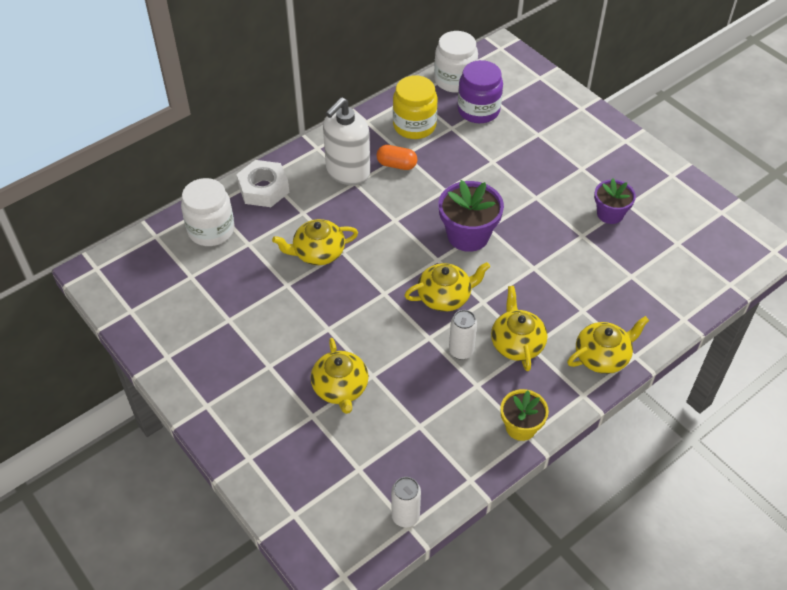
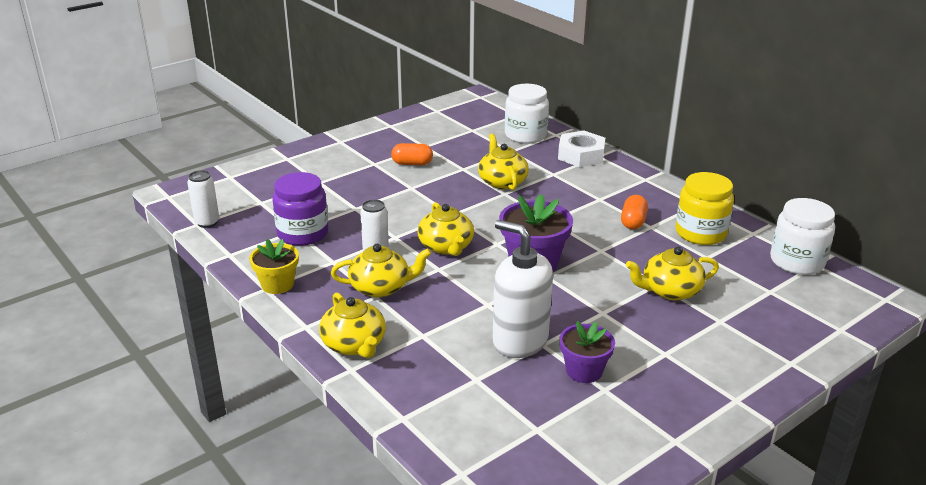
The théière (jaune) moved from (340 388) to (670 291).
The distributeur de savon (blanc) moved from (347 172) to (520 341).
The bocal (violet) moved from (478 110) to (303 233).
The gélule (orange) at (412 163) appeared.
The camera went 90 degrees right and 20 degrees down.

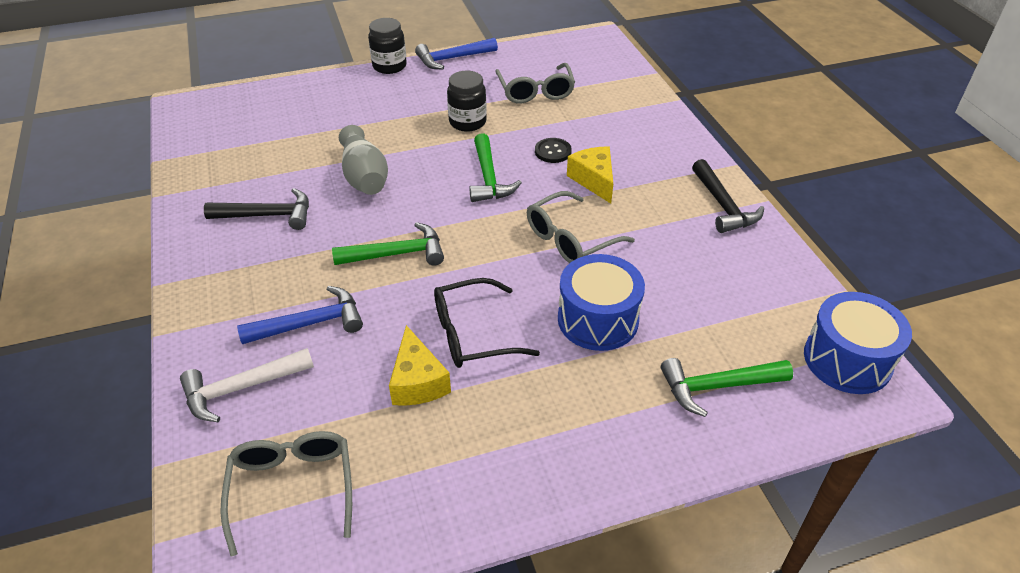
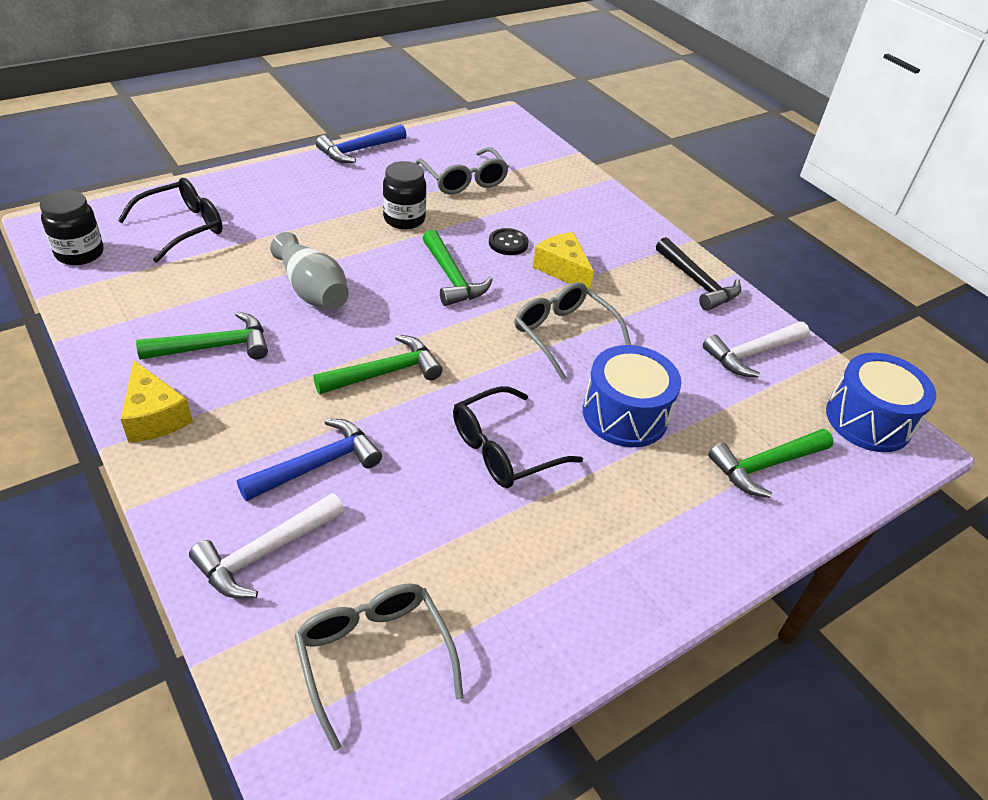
The marteau (noir) at (268 215) became the marteau (vert) at (215 347).
The bocal (noir) moved from (389 66) to (80 253).
The fromage (jaune) moved from (417 381) to (154 416).
The lunettes (gris) at (570 239) turned 105 degrees clockwise.
The lunettes (noir) at (183 227) appeared.
The marteau (blanc) at (752 354) appeared.
The camera went 20 degrees left and 0 degrees up.

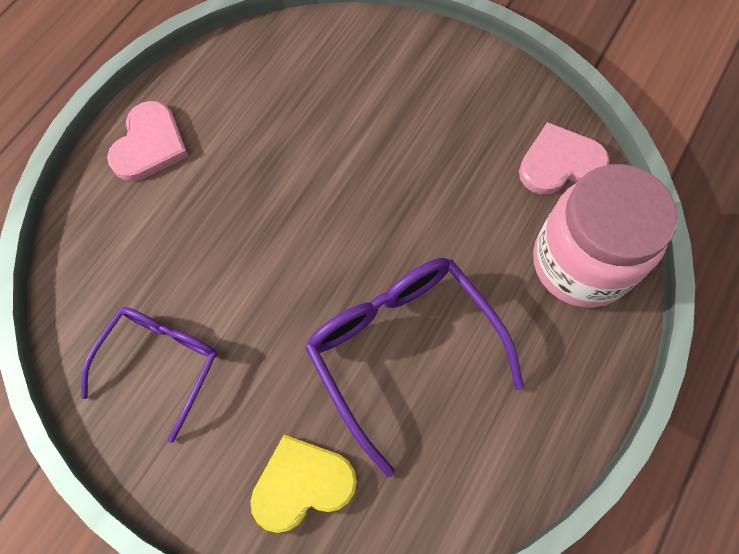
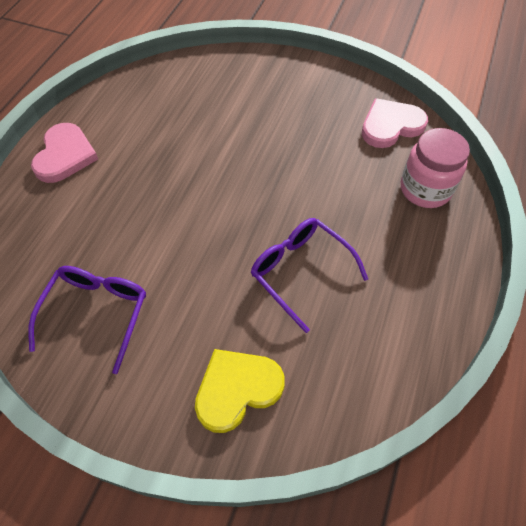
The lunettes (violet) at (402 350) changed to 0.65 times the size.
The bocal (rose) at (580 263) changed to 0.65 times the size.
The camera went 10 degrees left and 10 degrees down.

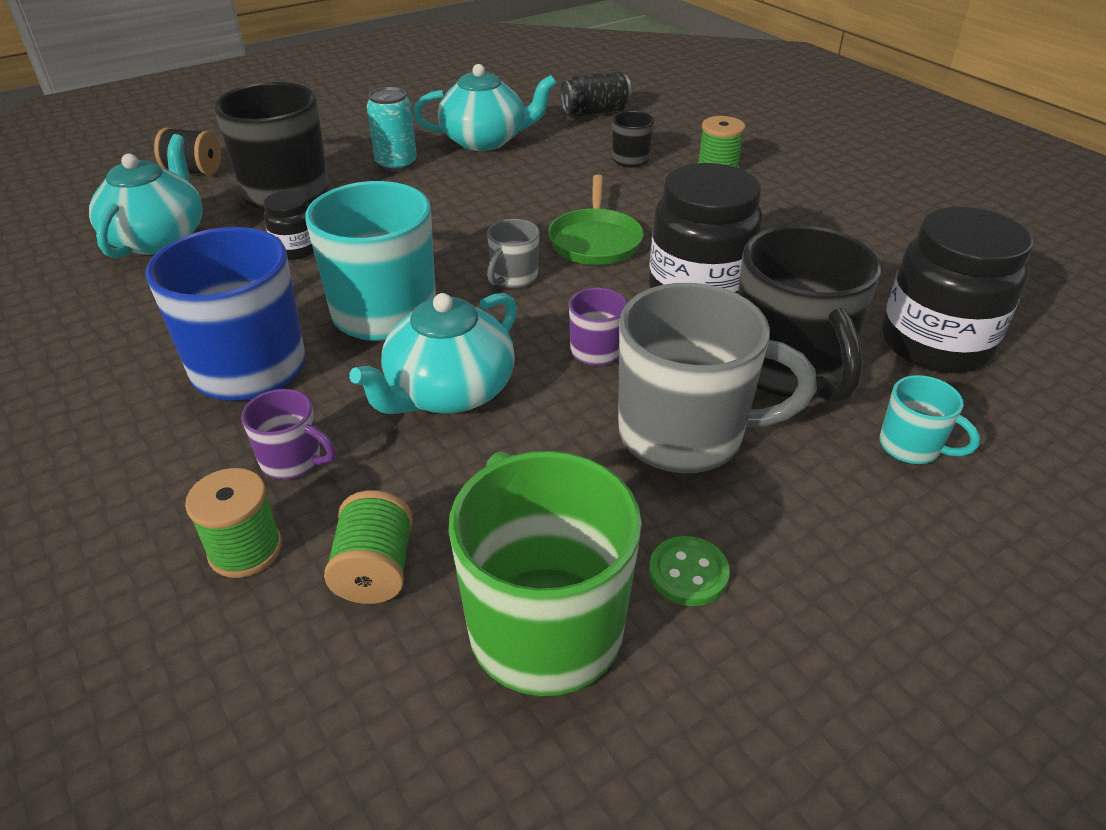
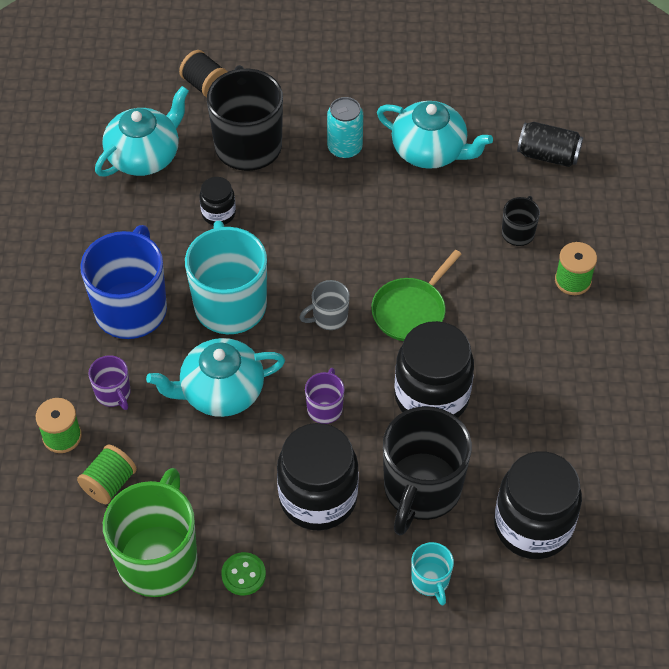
The tasse (gris) at (685 435) was replaced by the bocal (noir) at (318 498).
The camera went 35 degrees right and 15 degrees up.

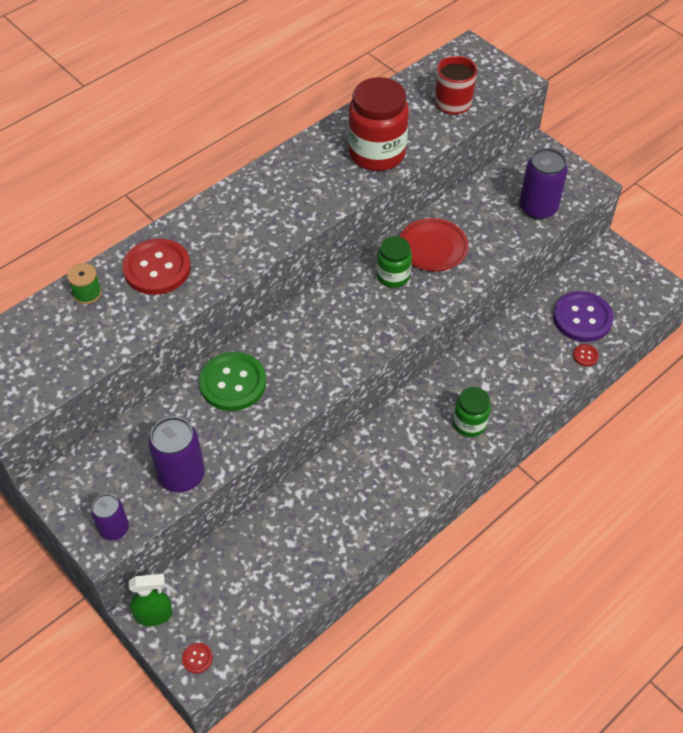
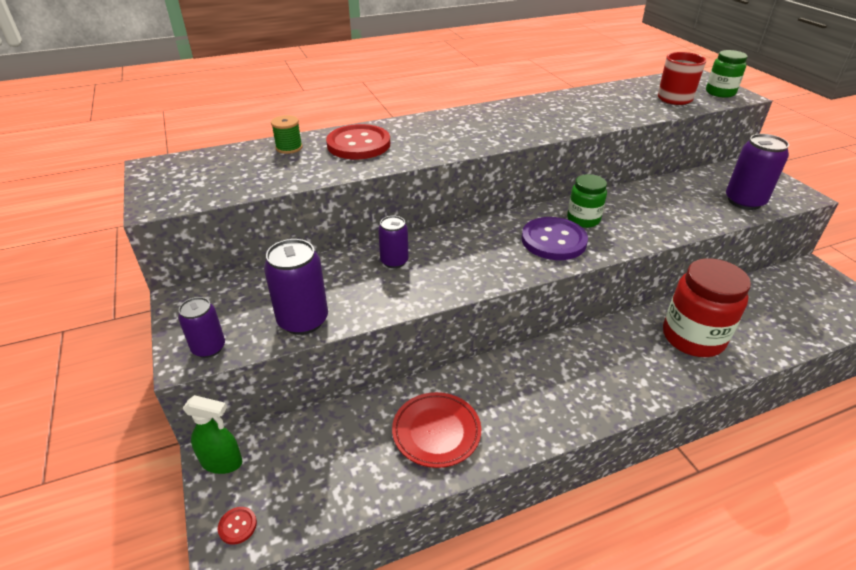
The bouton (vert) at (233 383) was replaced by the canette (violet) at (394 261).
The bocal (rouge) moved from (377 153) to (693 337).
The assiette (rouge) moved from (433 248) to (436 432).
The bocal (vert) moved from (469 424) to (720 93).
The bouton (violet) moved from (582 318) to (553 240).
The bouton (rouge) at (585 356) disappeared.
The camera went 20 degrees right and 15 degrees down.

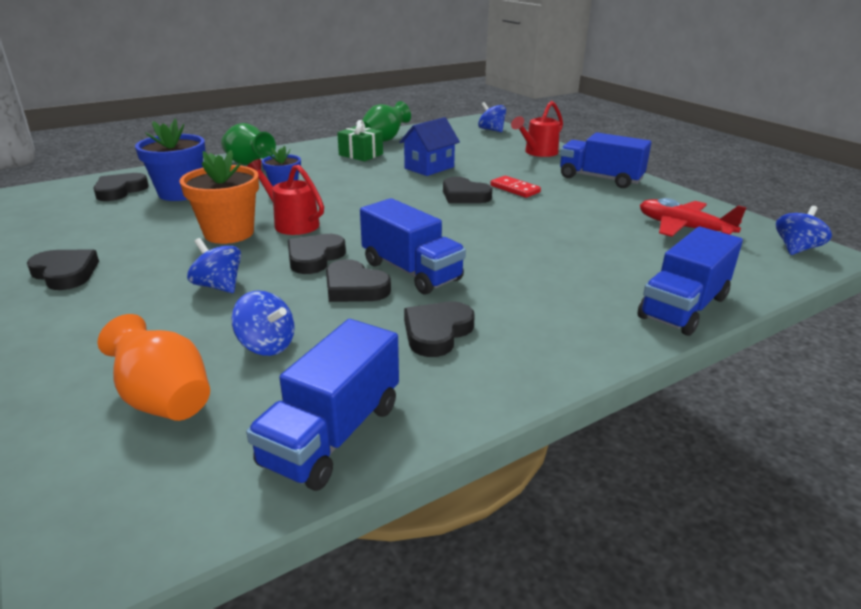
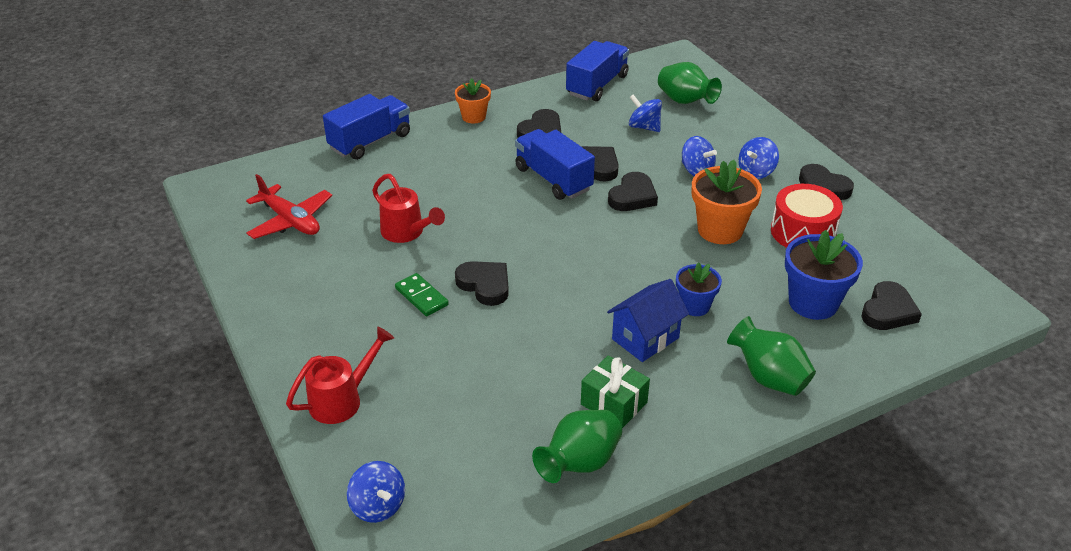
The vase (orange) at (164 400) became the vase (vert) at (685 101).
The arrosoir (rouge) moved from (292 223) to (406 232).
The maison (bleu) moved from (429 168) to (645 338).
The domino (rouge) at (515 189) became the domino (vert) at (421 297).
The camion (bleu) at (600 179) disappeared.
The toupie (bleu) moved from (796 249) to (756 172).
The pot de fleurs (orange) at (474 117) appeared.
The tambour (rouge) at (803 232) appeared.
The camera went 175 degrees left and 10 degrees up.

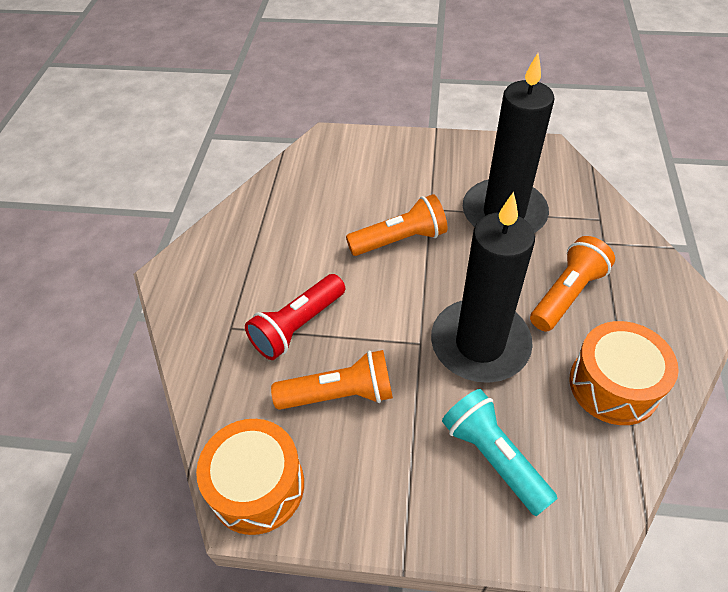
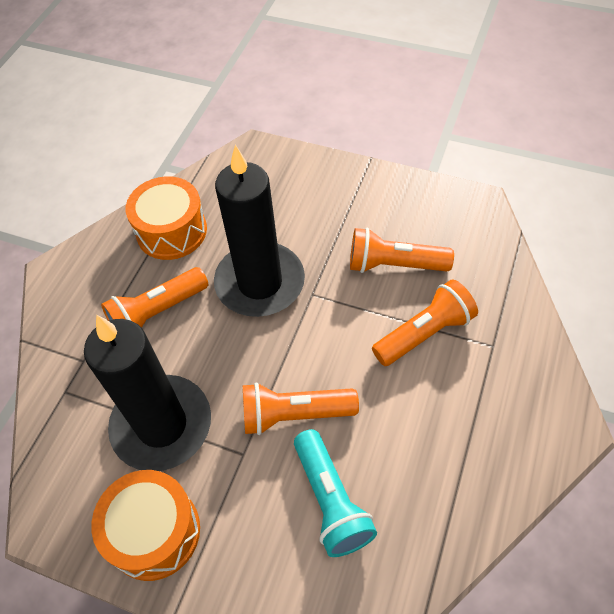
The tambour (orange) moved from (257 486) to (154 532).
The lampe de poche (rouge) at (297 326) became the lampe de poche (orange) at (424 333).
The lampe de poche (turquoise) moved from (493 457) to (331 501).
The camera went 165 degrees left and 5 degrees up.

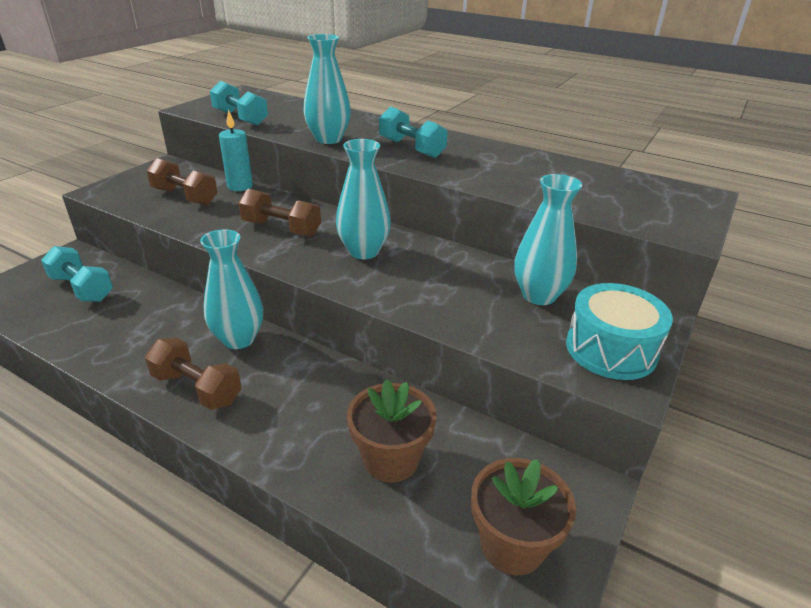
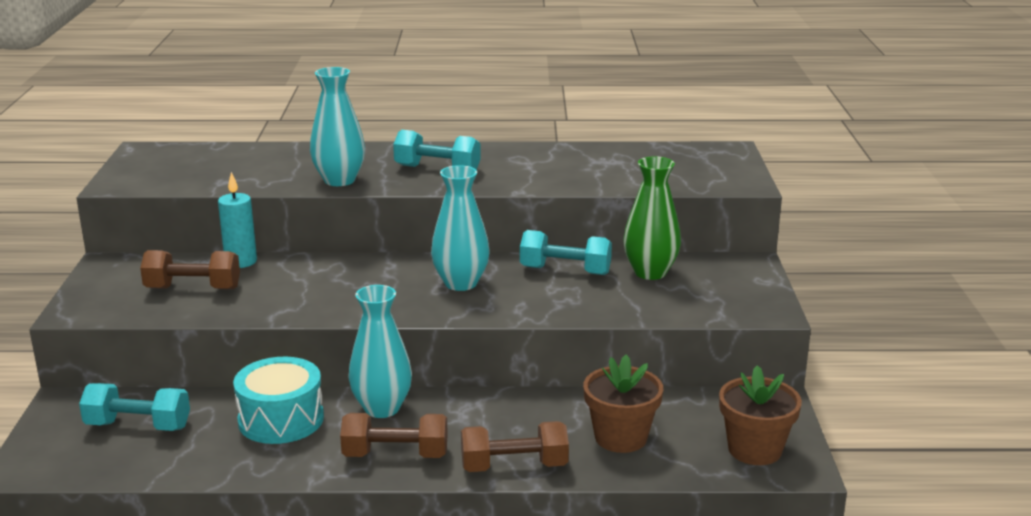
The haltère (turquoise) moved from (240 118) to (565 271).
The haltère (marron) moved from (281 228) to (514 466).
The vase (turquoise) at (539 295) became the vase (vert) at (650 272).
The tambour (turquoise) moved from (611 349) to (281 419).
The camera went 30 degrees left and 10 degrees down.

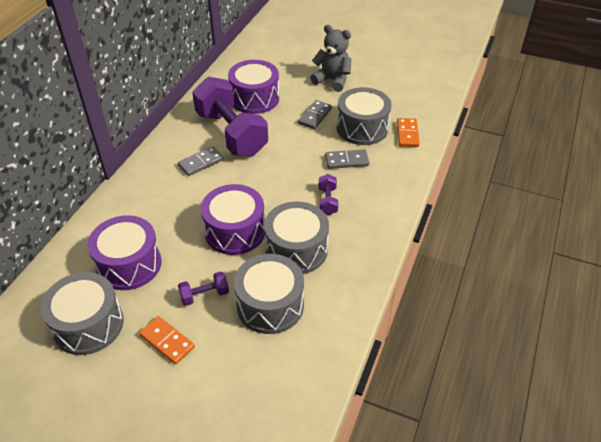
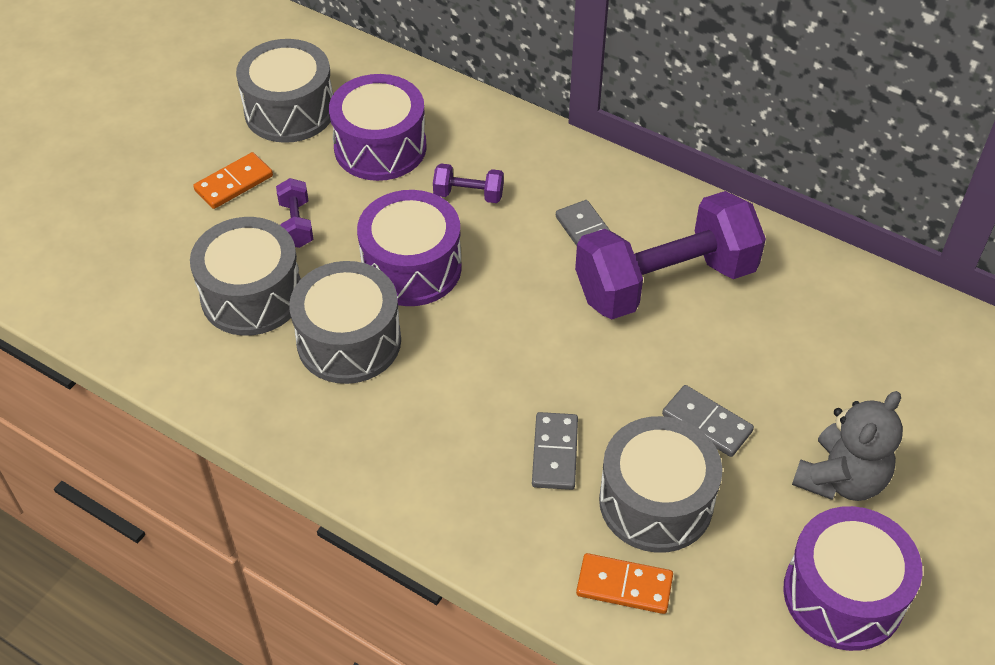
The tambour (violet) moved from (254 98) to (843 594).
The haltère (violet) moved from (327 201) to (468 195).
The camera went 100 degrees right and 5 degrees up.

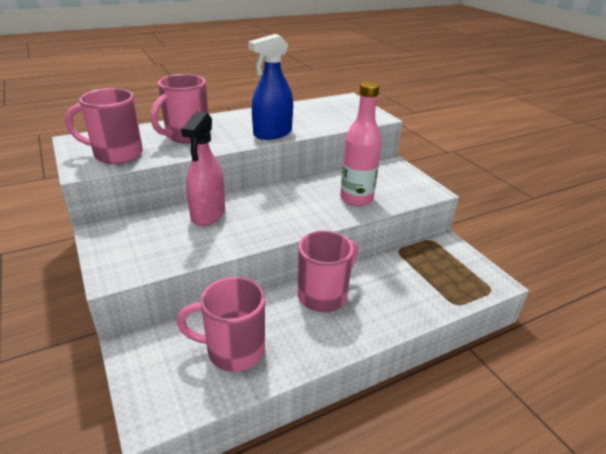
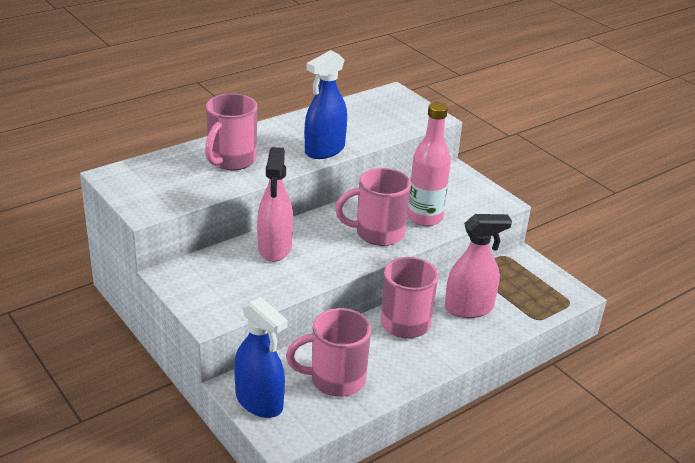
The tasse (rose) moved from (116 154) to (377 233).
The vaporisateur (bleu) at (259 402) appeared.
The vaporisateur (rose) at (469 308) appeared.
The camera went 10 degrees left and 0 degrees up.

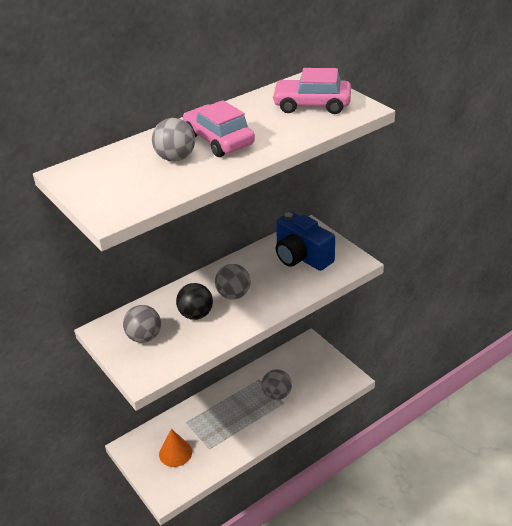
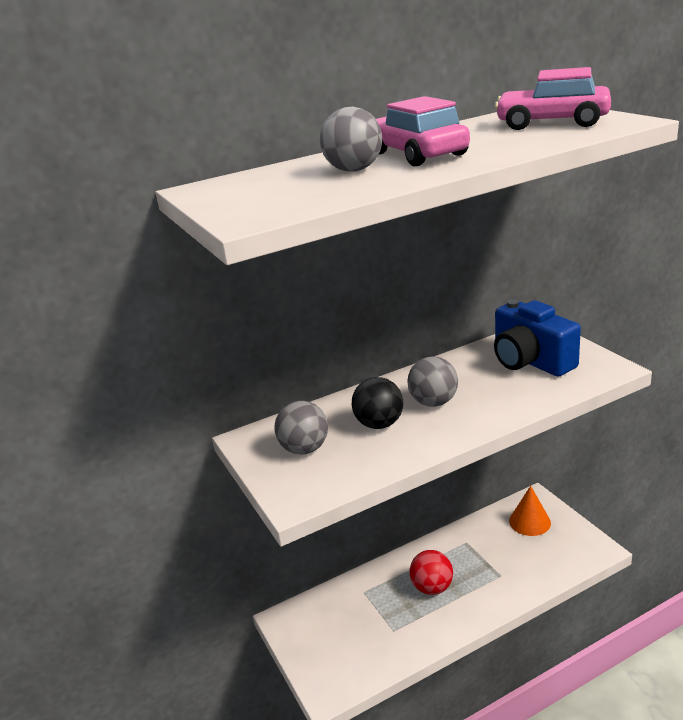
The cône (orange) moved from (175 453) to (530 521).
The balle (gris) at (277 394) disappeared.
The balle (rouge) at (432 587) appeared.
The camera went 10 degrees right and 10 degrees down.

